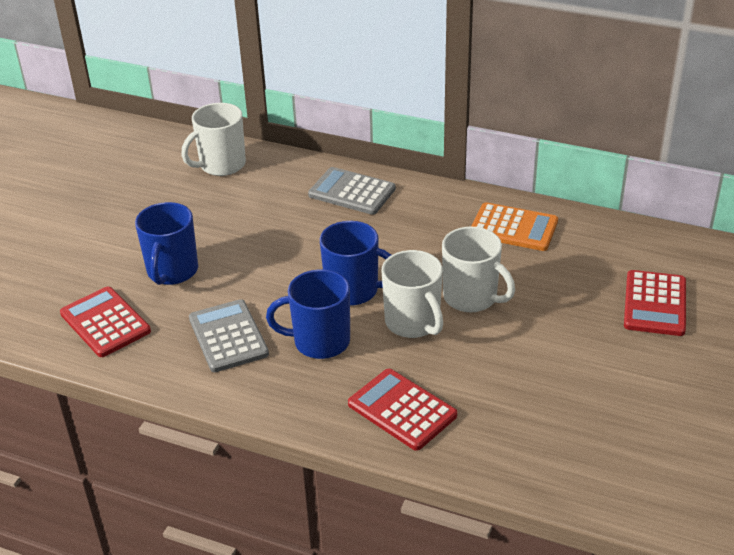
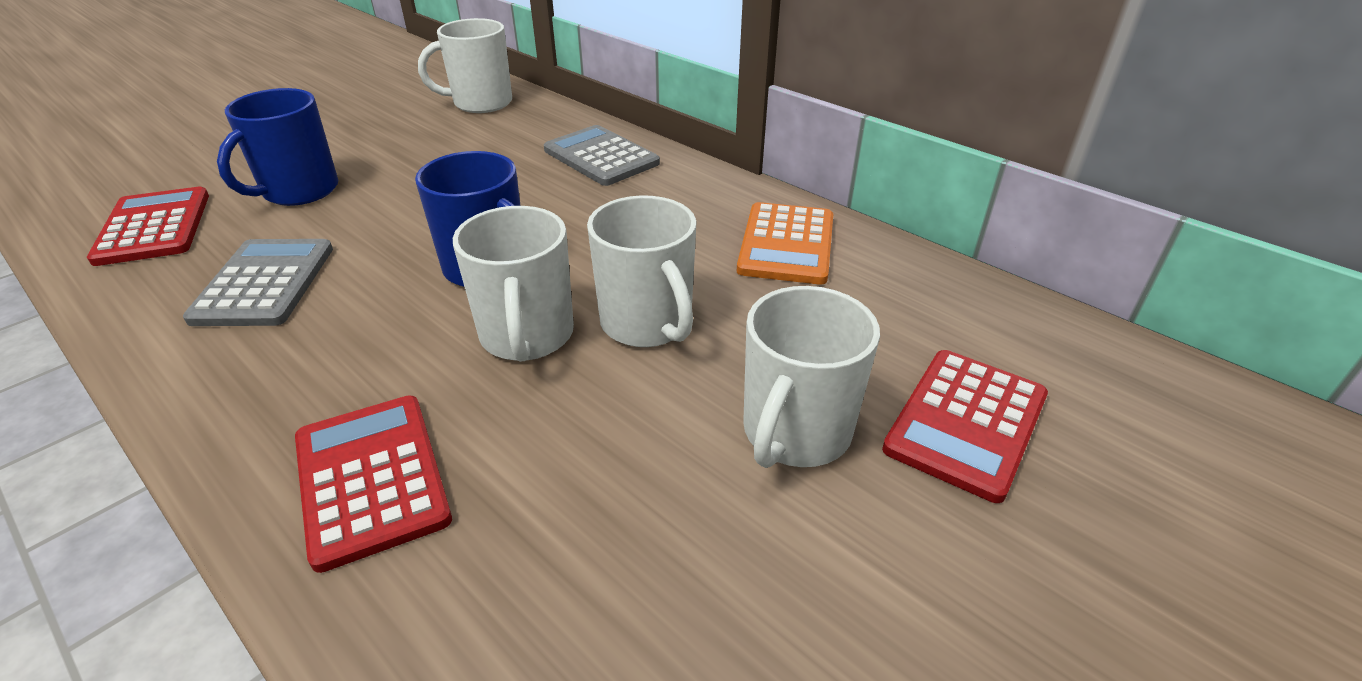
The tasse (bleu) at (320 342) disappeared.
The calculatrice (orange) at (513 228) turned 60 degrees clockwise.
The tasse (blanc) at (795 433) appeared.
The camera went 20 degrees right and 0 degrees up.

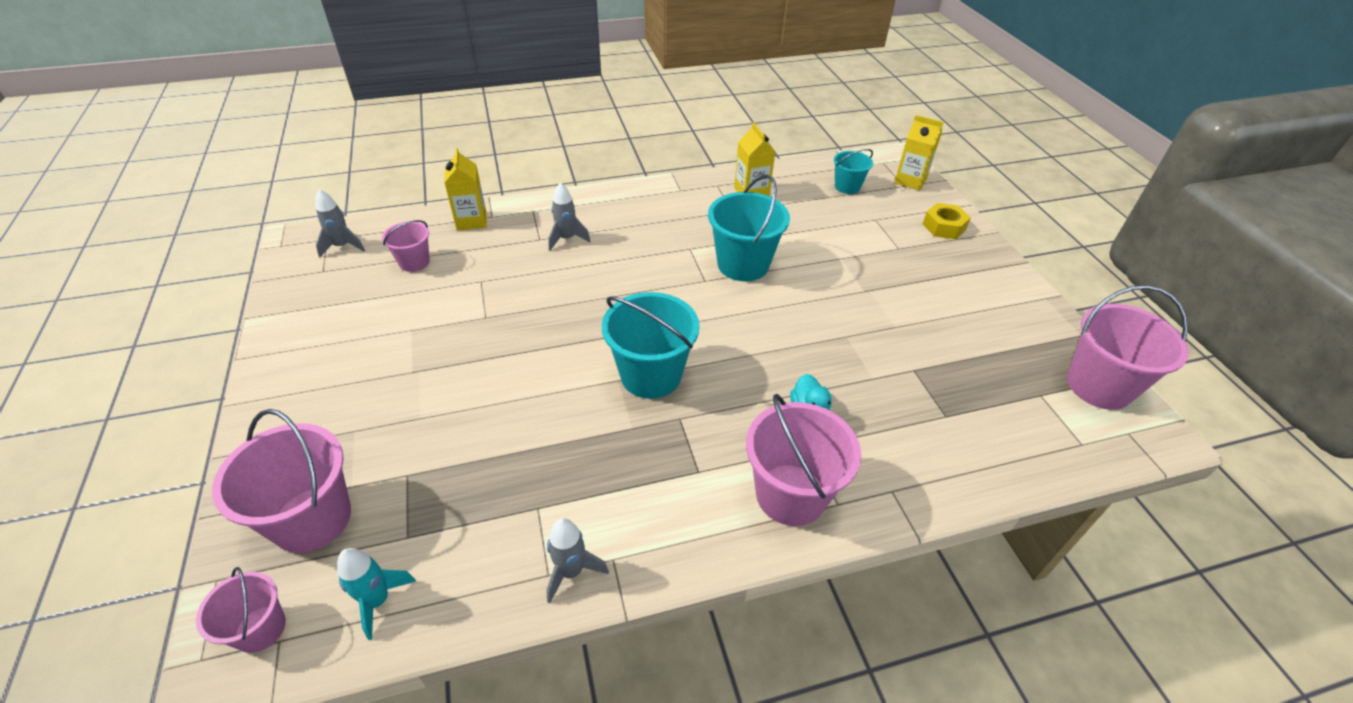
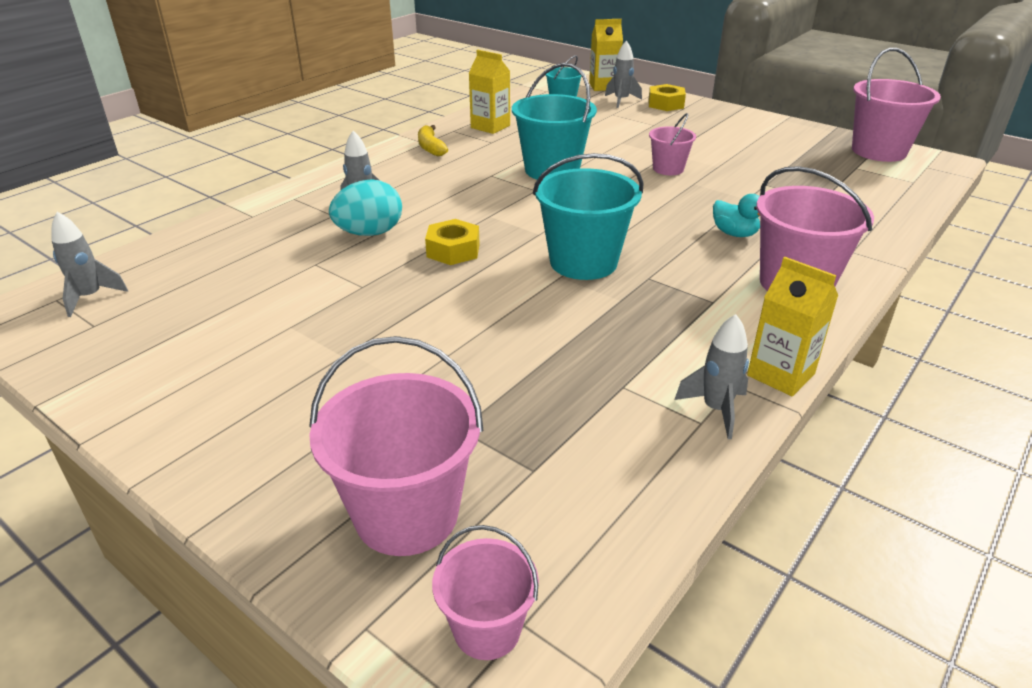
The fusée (turquoise) at (378 601) disappeared.
The seau (rose) moved from (414 262) to (668 169).
The brique de lait (jaune) moved from (471 221) to (780 374).
The œuf (turquoise) at (369 233) appeared.
The banane (jaune) at (430 147) appeared.
The écrou (jaune) at (453 250) appeared.
The fusée (gris) at (621 101) appeared.
The camera went 35 degrees left and 10 degrees down.

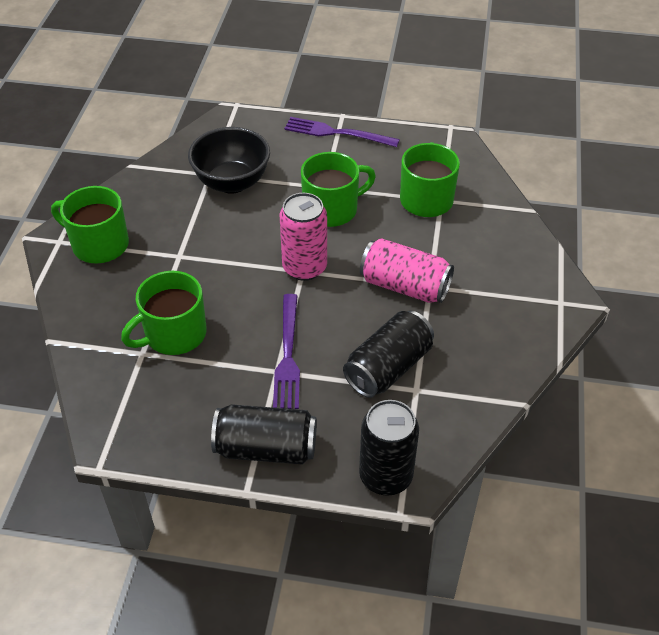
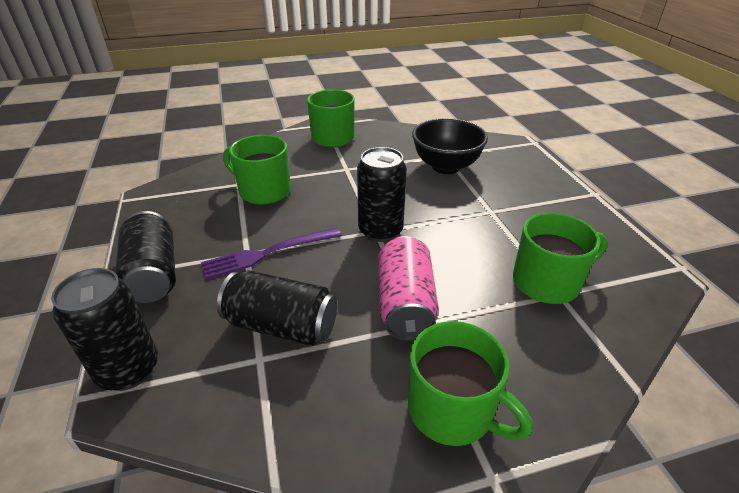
The canette (rose) at (304 267) became the canette (noir) at (380 231).
The fourchette (violet) at (337 133) disappeared.
The tasse (vert) moved from (332 209) to (452 410).
The camera went 65 degrees right and 10 degrees down.

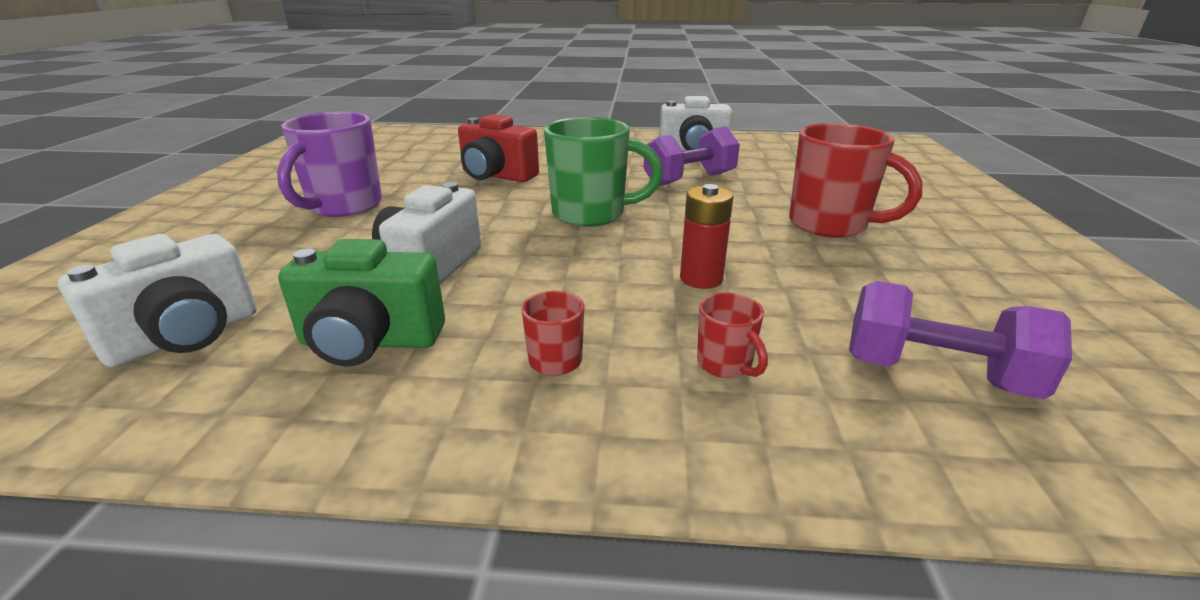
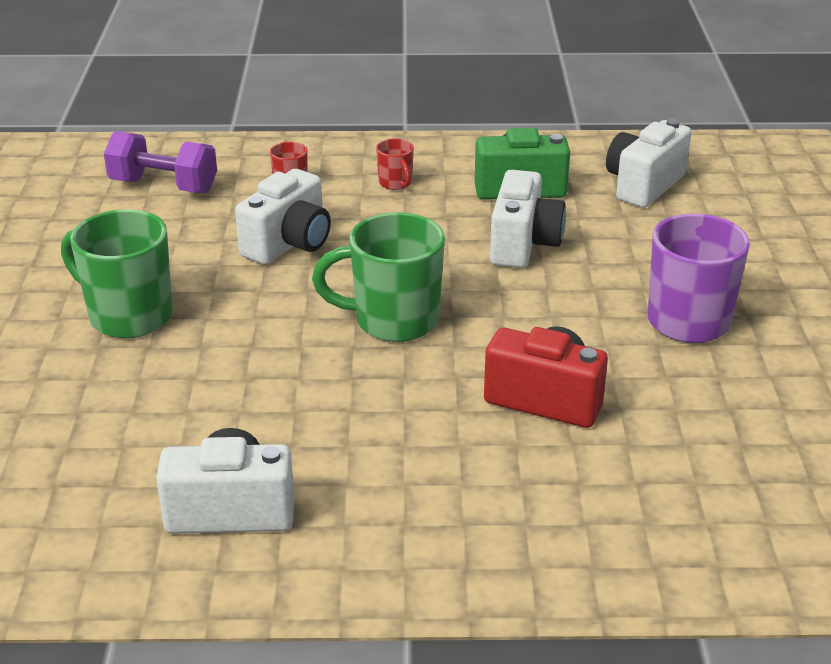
The haltère (violet) at (689 179) disappeared.
The pile (rouge) at (701 279) was replaced by the appareil photo (blanc) at (289 244).
The tasse (rouge) at (830 225) became the tasse (vert) at (128 316).
The camera went 175 degrees right and 5 degrees up.

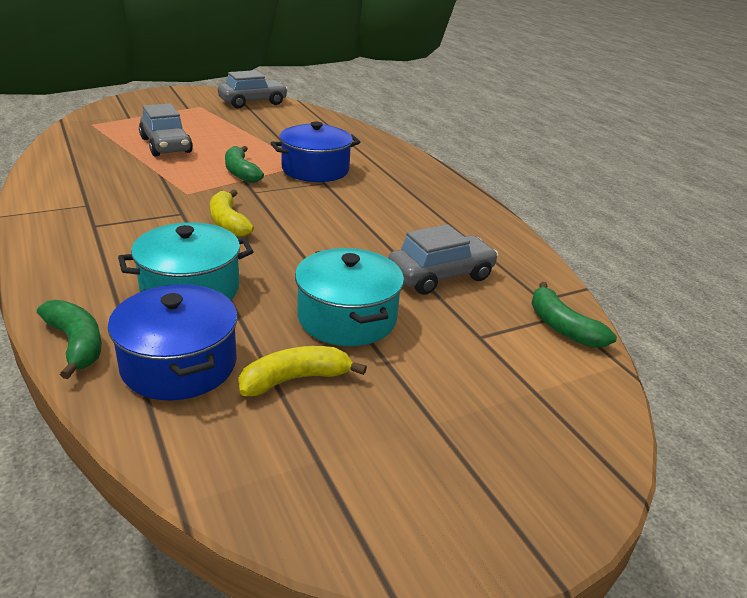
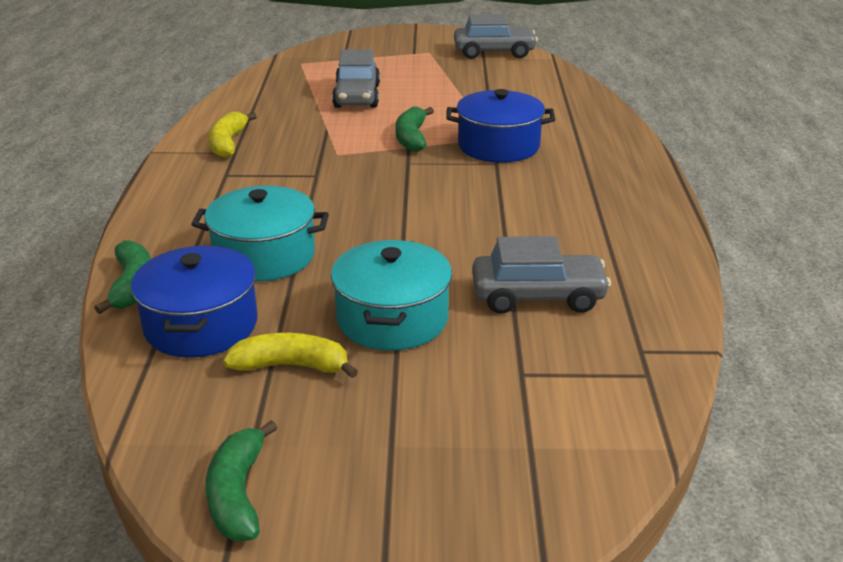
The banane (jaune) moved from (228 222) to (228 143).
The banane (vert) moved from (562 327) to (238 494).
The camera went 30 degrees right and 0 degrees up.

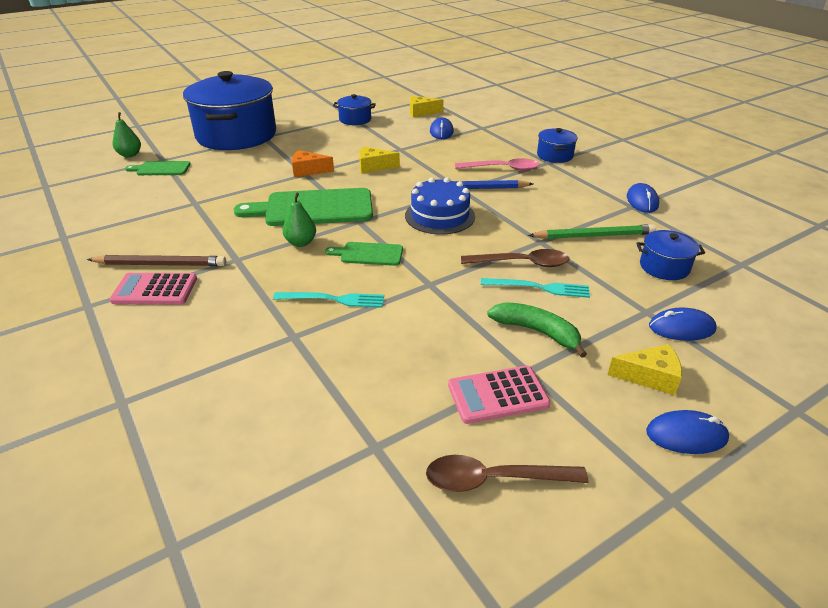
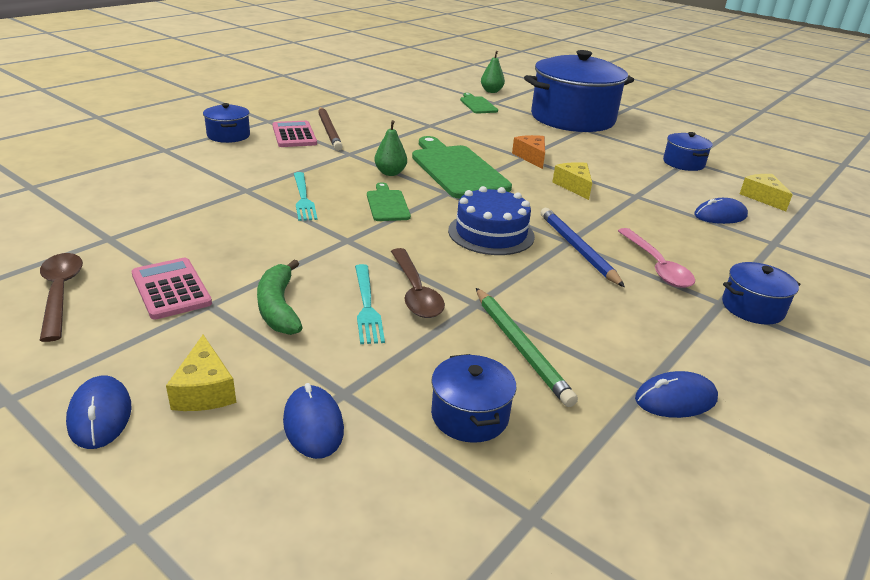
The banane (vert) at (537 331) turned 150 degrees clockwise.
The marmite (bleu) at (228 135) appeared.
The camera went 70 degrees right and 5 degrees down.

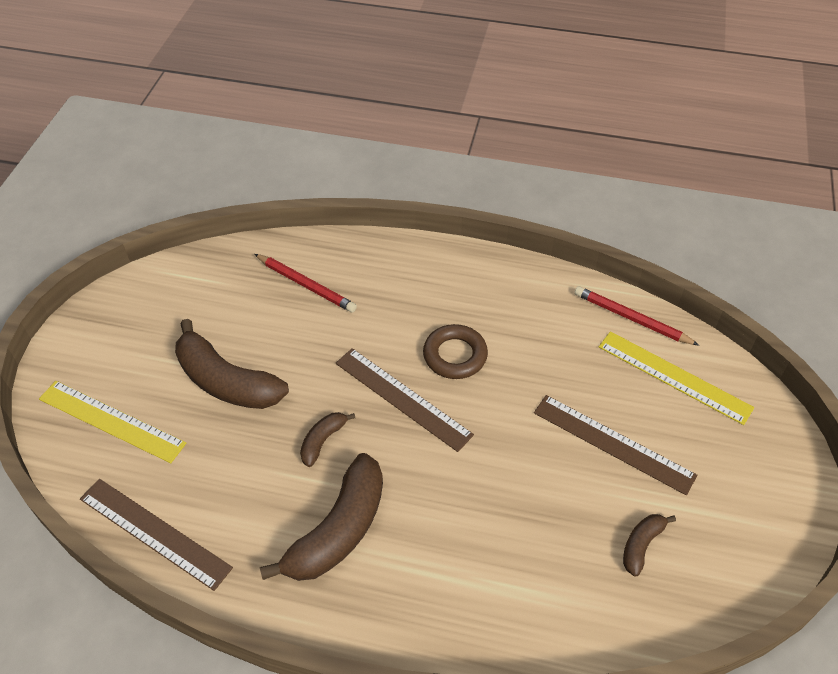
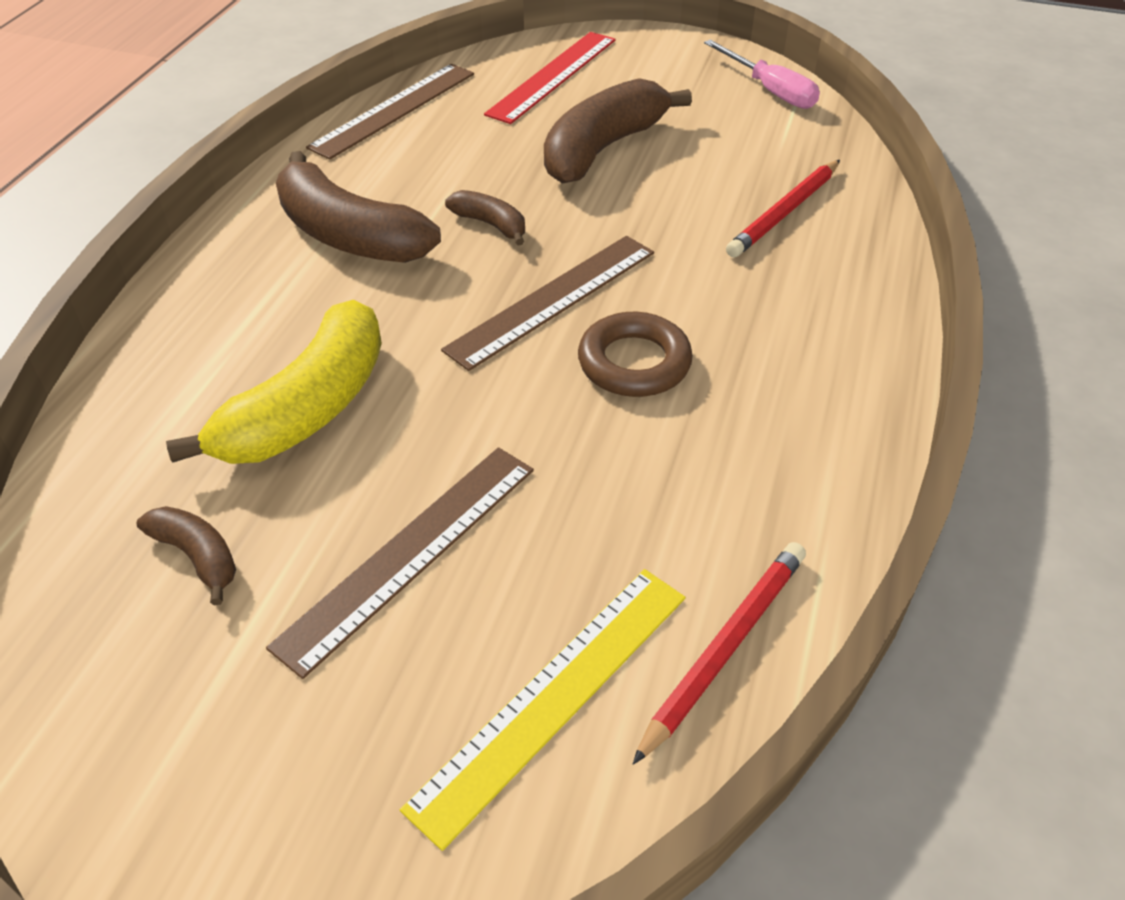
The règle (jaune) at (111 421) became the règle (rouge) at (553 76).
The banane (jaune) at (307 408) appeared.
The tournevis (rose) at (769 90) appeared.
The camera went 95 degrees right and 5 degrees down.

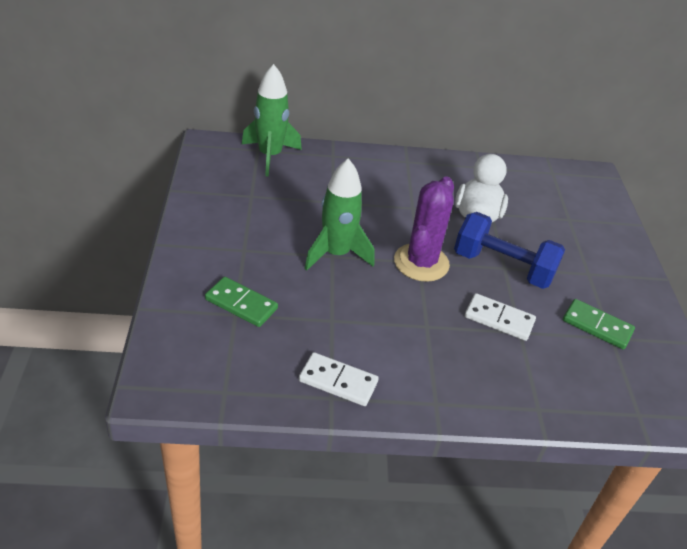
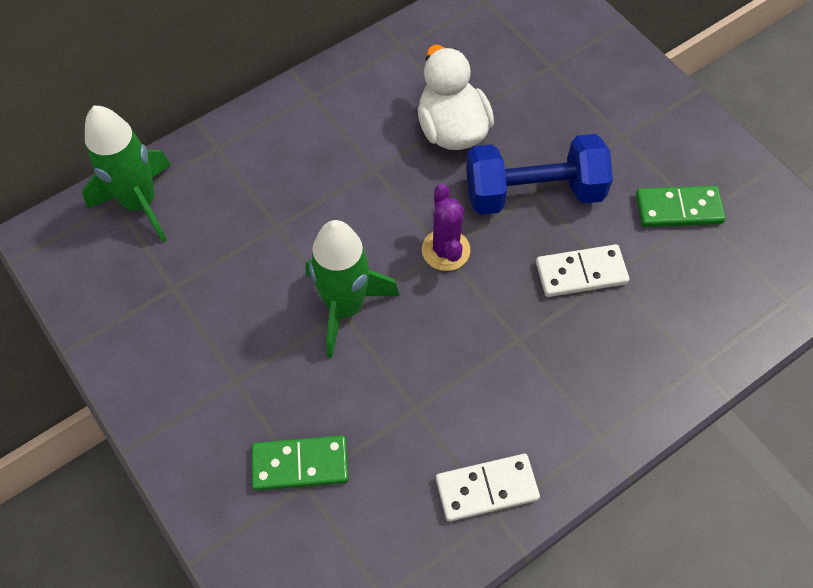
The cactus (violet) at (421 263) changed to 0.63 times the size.
The camera went 30 degrees left and 20 degrees up.

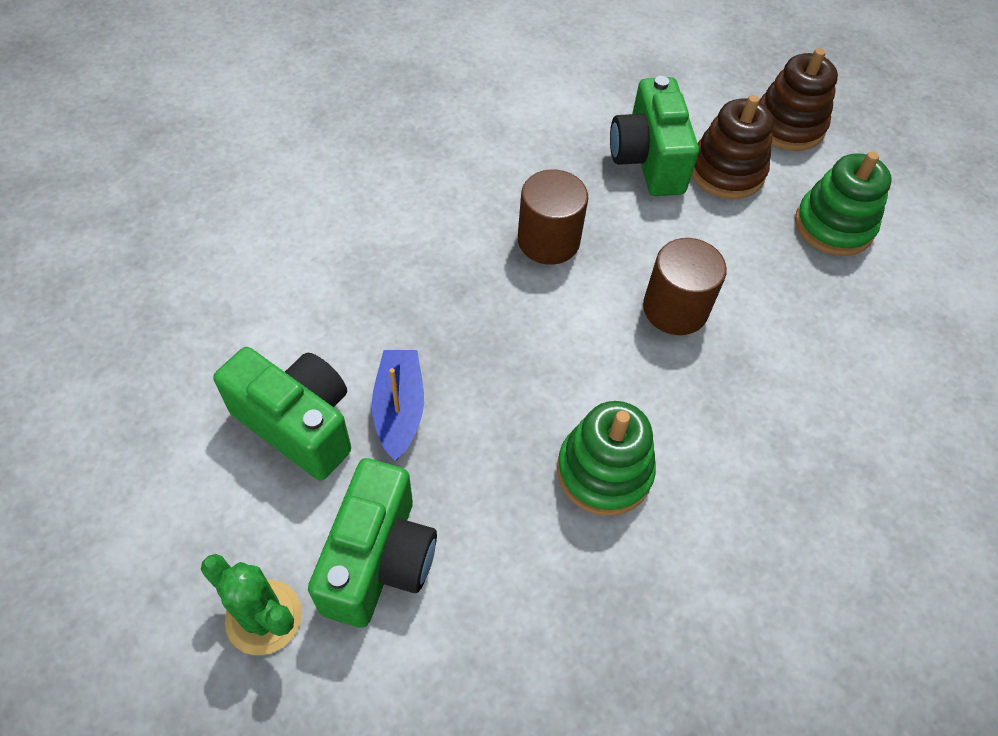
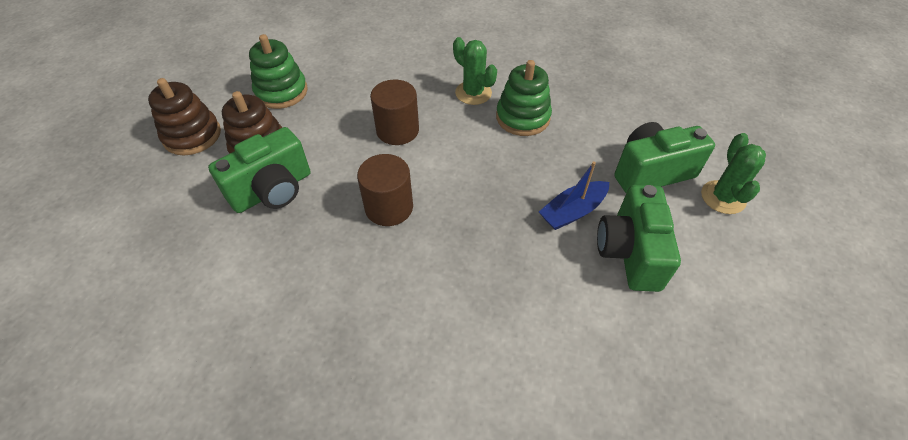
The cactus (vert) at (473 93) appeared.
The camera went 120 degrees left and 5 degrees down.

